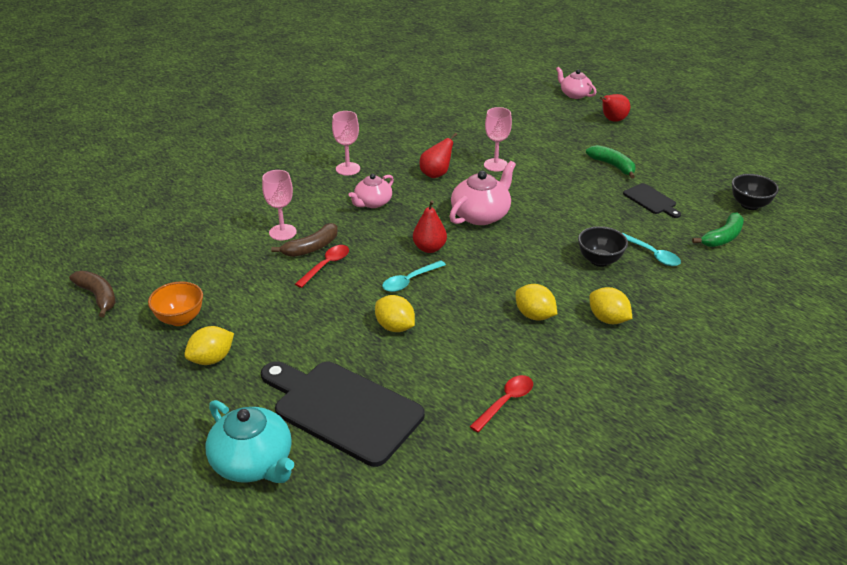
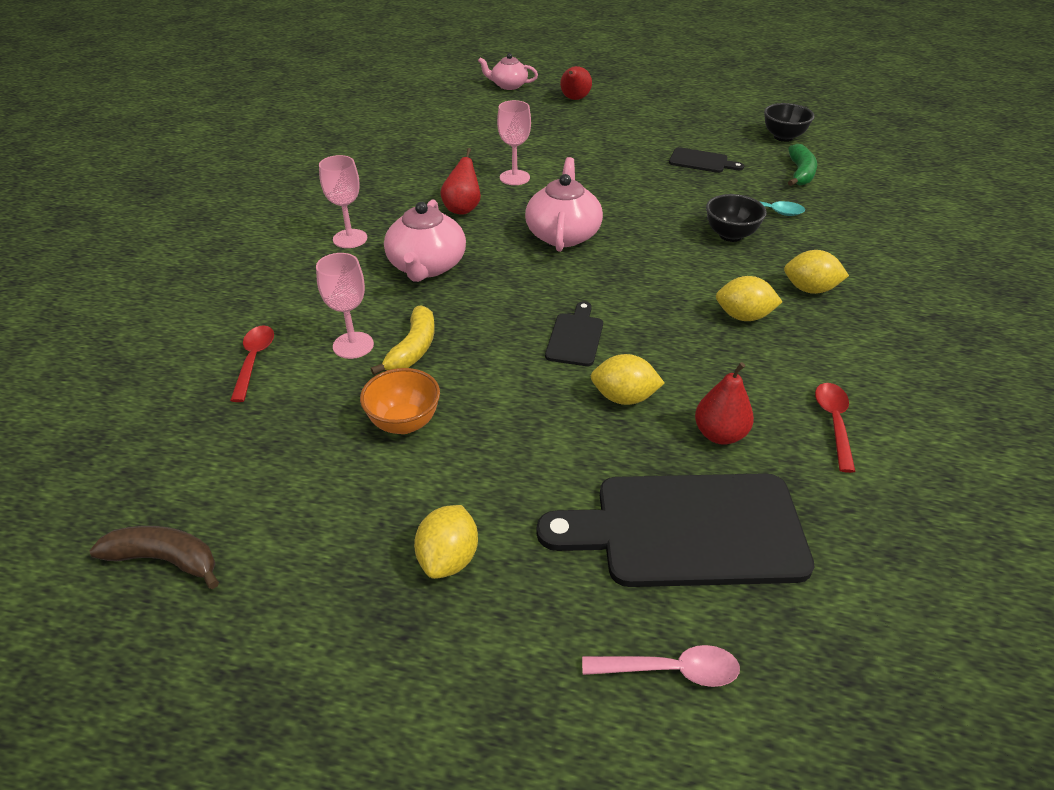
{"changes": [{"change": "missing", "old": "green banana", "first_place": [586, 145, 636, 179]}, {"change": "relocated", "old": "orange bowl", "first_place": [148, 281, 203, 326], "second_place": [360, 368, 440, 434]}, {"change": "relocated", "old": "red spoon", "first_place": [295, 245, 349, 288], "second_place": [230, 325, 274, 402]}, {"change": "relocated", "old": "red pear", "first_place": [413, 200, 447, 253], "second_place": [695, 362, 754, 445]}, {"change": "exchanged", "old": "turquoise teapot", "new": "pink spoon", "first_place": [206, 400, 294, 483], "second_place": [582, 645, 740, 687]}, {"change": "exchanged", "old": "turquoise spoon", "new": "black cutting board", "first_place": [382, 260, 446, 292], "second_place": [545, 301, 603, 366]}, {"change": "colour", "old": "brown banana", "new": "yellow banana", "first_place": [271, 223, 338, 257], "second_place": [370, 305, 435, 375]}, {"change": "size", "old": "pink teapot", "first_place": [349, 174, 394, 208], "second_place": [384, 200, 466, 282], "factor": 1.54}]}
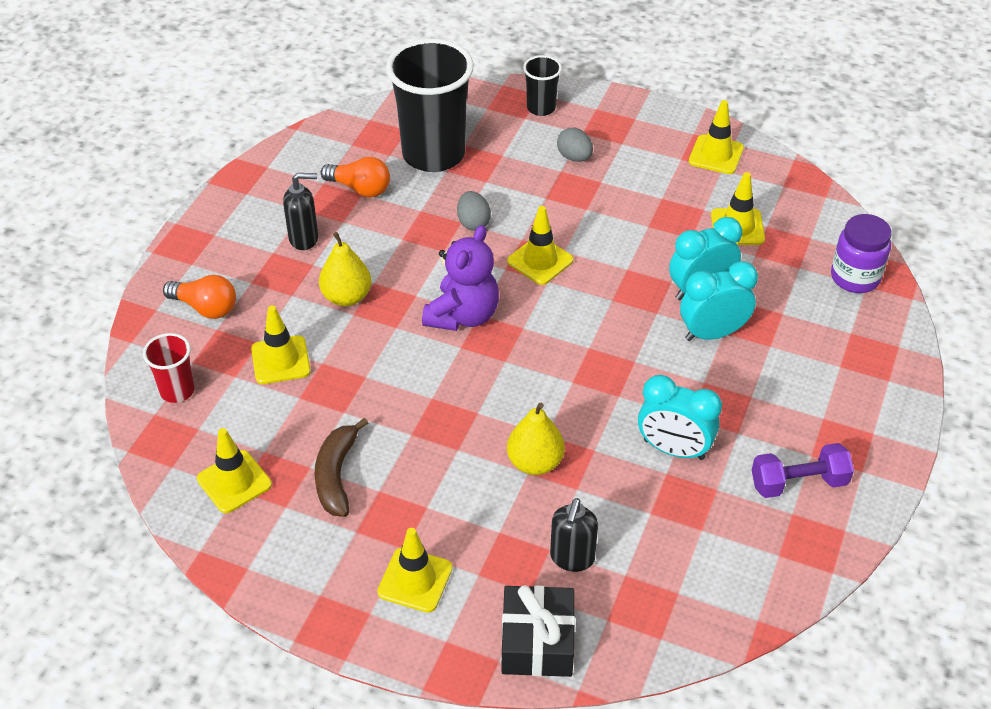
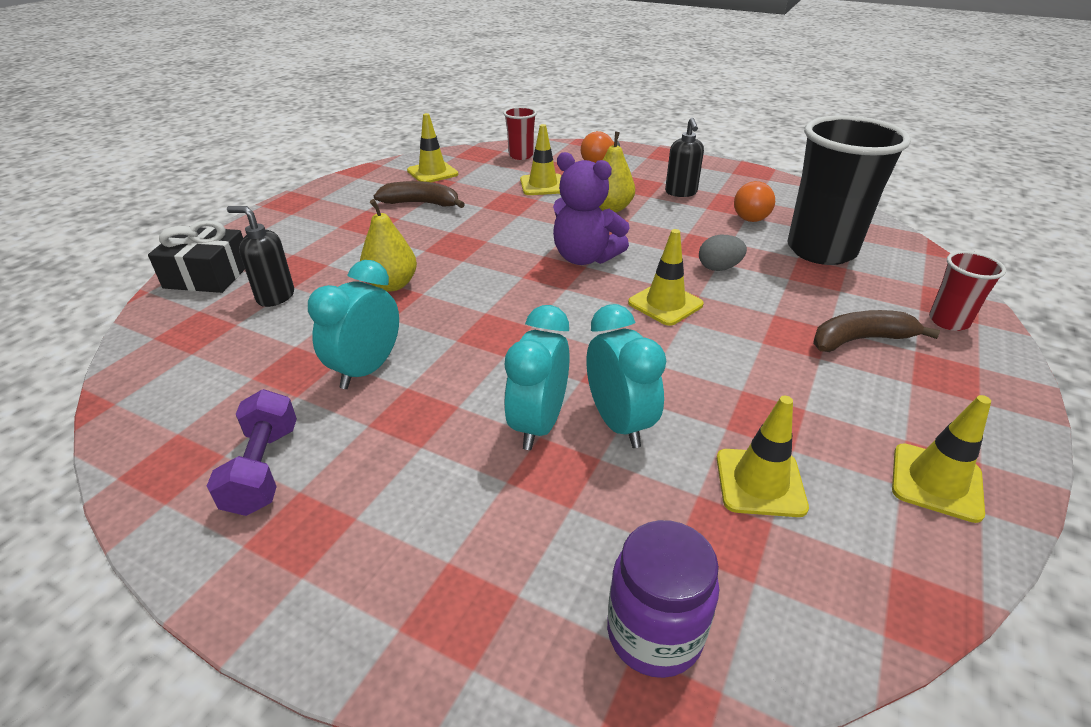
{"changes": [{"change": "missing", "old": "yellow traffic cone", "first_place": [377, 528, 453, 613]}, {"change": "exchanged", "old": "grey egg", "new": "brown banana", "first_place": [557, 128, 593, 162], "second_place": [813, 310, 940, 352]}, {"change": "colour", "old": "black cup", "new": "red cup", "first_place": [523, 55, 562, 116], "second_place": [929, 251, 1006, 331]}, {"change": "spun", "old": "turquoise clock", "first_place": [680, 261, 758, 341], "second_place": [504, 305, 570, 450], "degrees": -150}]}
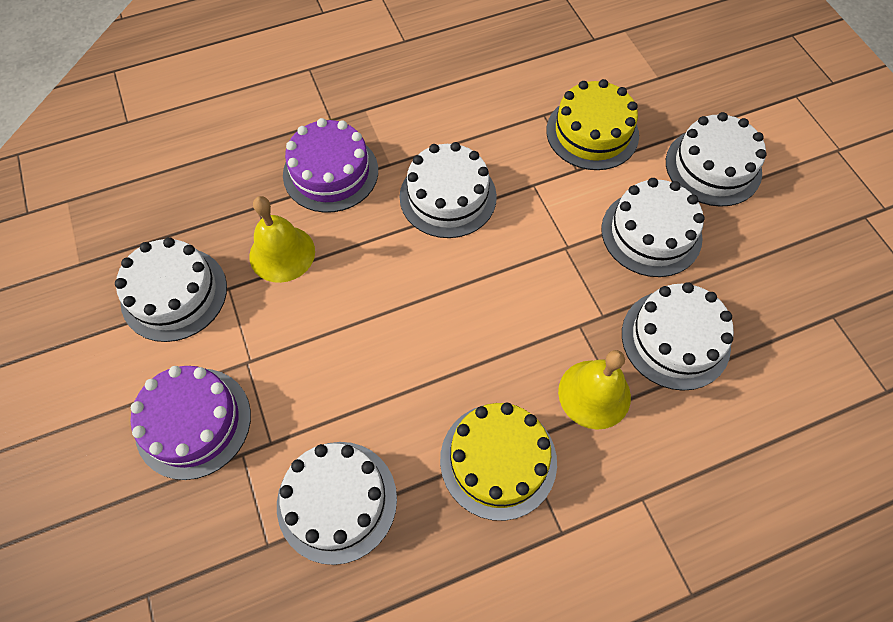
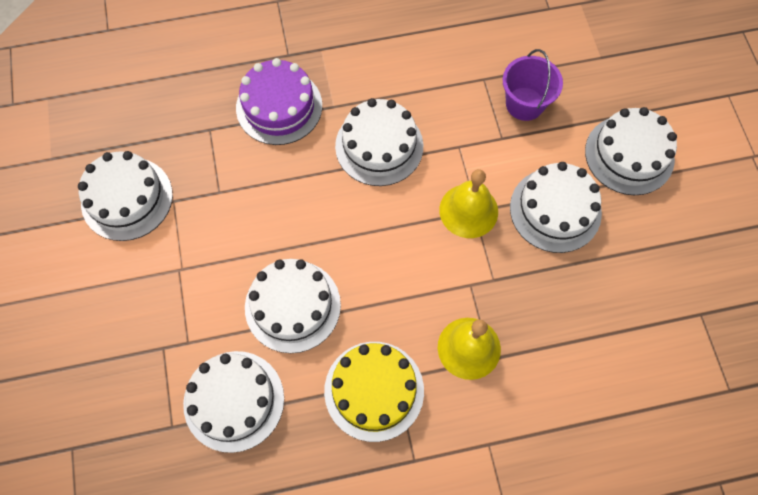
{"changes": [{"change": "missing", "old": "purple cake", "first_place": [131, 366, 251, 480]}, {"change": "relocated", "old": "yellow bell", "first_place": [249, 196, 315, 283], "second_place": [439, 169, 498, 238]}, {"change": "relocated", "old": "white cake", "first_place": [622, 282, 734, 391], "second_place": [245, 259, 341, 353]}, {"change": "exchanged", "old": "yellow cake", "new": "purple bucket", "first_place": [546, 79, 639, 170], "second_place": [503, 49, 563, 121]}]}
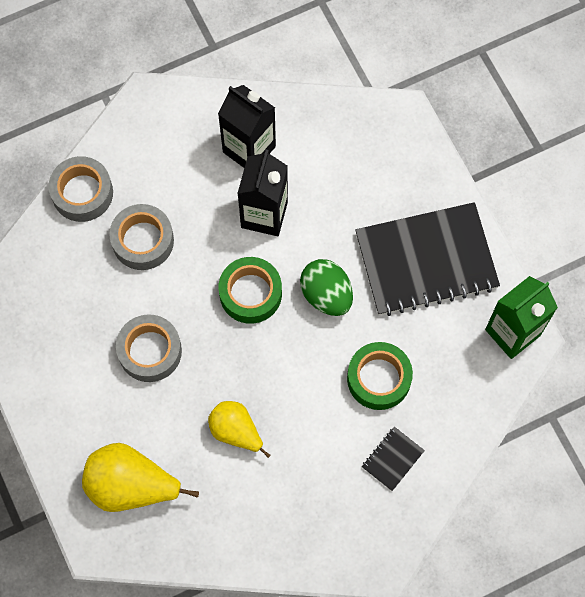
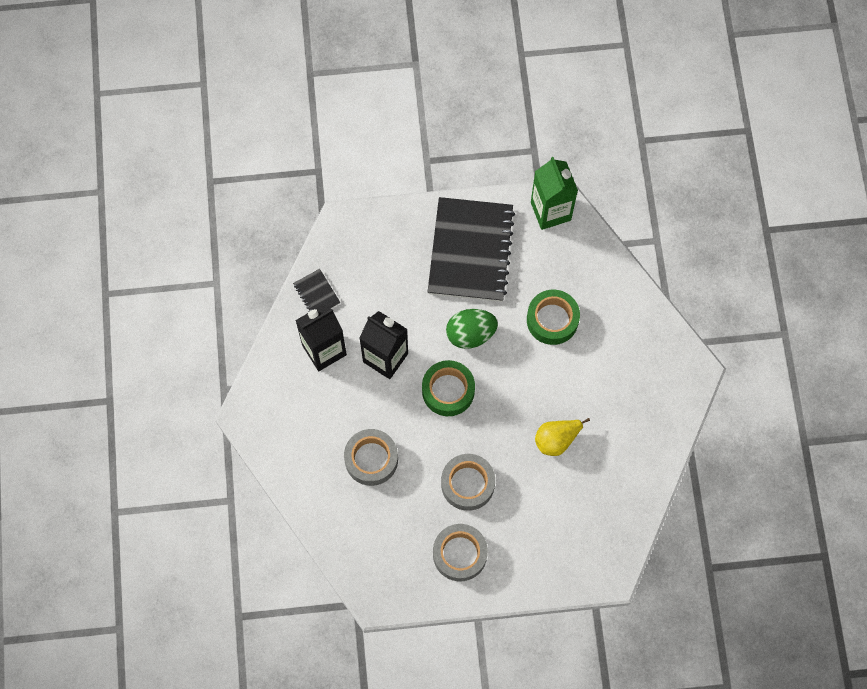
{"changes": [{"change": "missing", "old": "yellow pear", "first_place": [82, 443, 199, 512]}, {"change": "relocated", "old": "grey tape", "first_place": [49, 156, 113, 222], "second_place": [433, 524, 488, 581]}, {"change": "relocated", "old": "black notebook", "first_place": [362, 427, 425, 491], "second_place": [293, 269, 340, 312]}]}
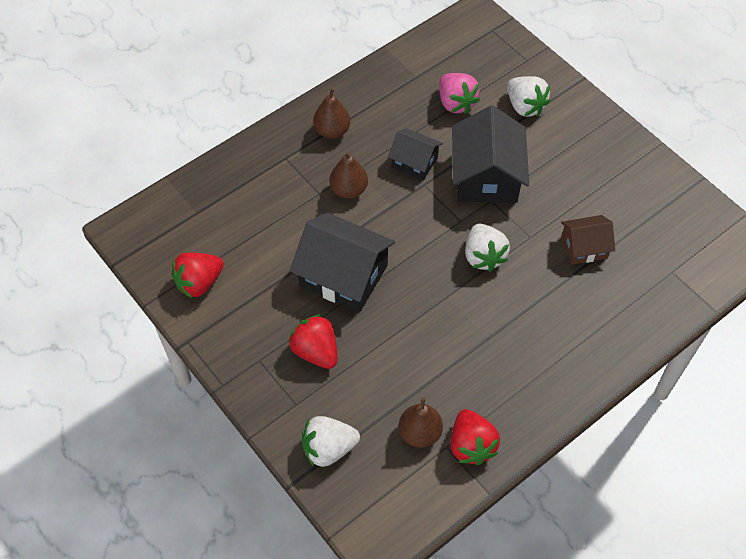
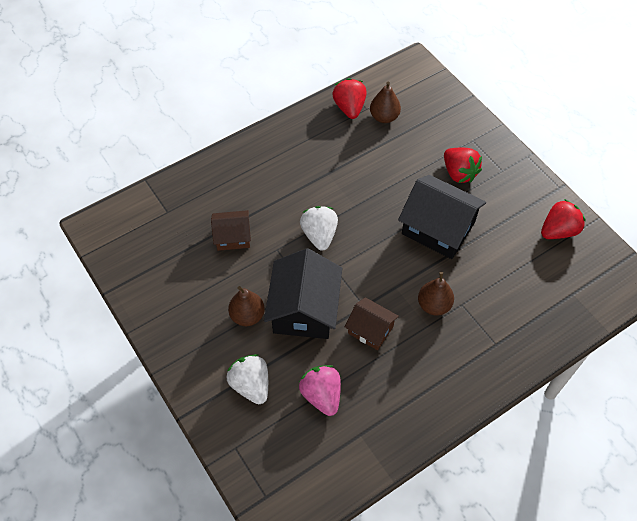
{"changes": [{"change": "missing", "old": "white strawberry", "first_place": [302, 416, 360, 467]}, {"change": "relocated", "old": "brown pear", "first_place": [313, 87, 350, 139], "second_place": [228, 286, 265, 326]}, {"change": "colour", "old": "black house", "new": "brown house", "first_place": [388, 128, 443, 180], "second_place": [345, 297, 399, 350]}]}
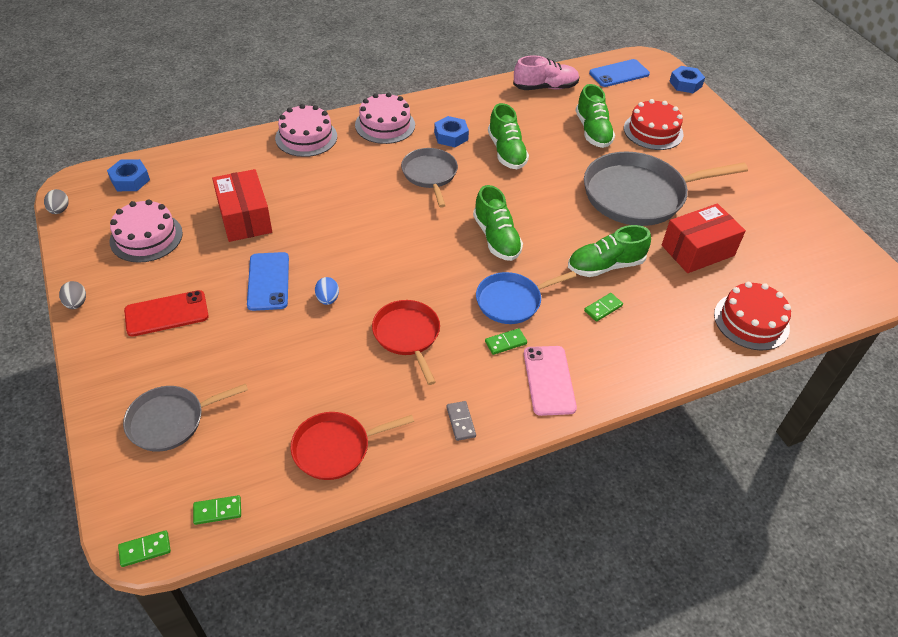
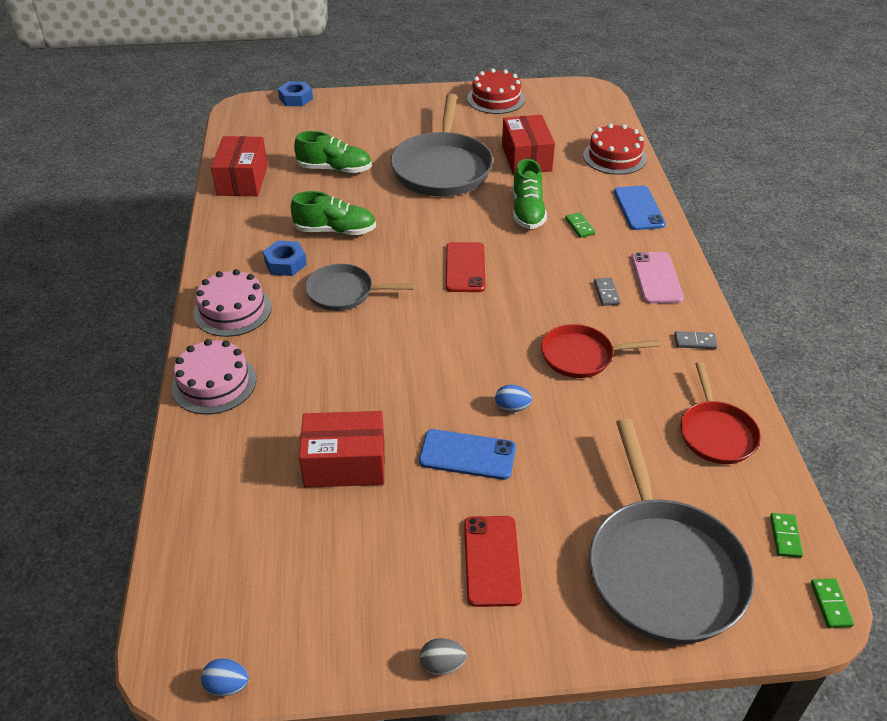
{"changes": [{"change": "missing", "old": "blue nut", "first_place": [107, 159, 150, 191]}, {"change": "missing", "old": "pink cake", "first_place": [110, 199, 183, 263]}, {"change": "missing", "old": "blue pan", "first_place": [476, 271, 576, 324]}, {"change": "relocated", "old": "blue phone", "first_place": [589, 59, 650, 87], "second_place": [614, 185, 666, 230]}, {"change": "relocated", "old": "red cake", "first_place": [624, 99, 684, 150], "second_place": [467, 68, 525, 114]}, {"change": "exchanged", "old": "green shoe", "new": "red phone", "first_place": [473, 185, 523, 261], "second_place": [446, 242, 486, 292]}, {"change": "exchanged", "old": "pink shoe", "new": "red box", "first_place": [513, 55, 580, 90], "second_place": [211, 136, 268, 196]}, {"change": "colour", "old": "grey egg", "new": "blue egg", "first_place": [44, 189, 69, 214], "second_place": [201, 658, 249, 697]}, {"change": "colour", "old": "green domino", "new": "grey domino", "first_place": [485, 328, 527, 355], "second_place": [594, 278, 620, 306]}, {"change": "spun", "old": "pink phone", "first_place": [524, 346, 577, 416], "second_place": [631, 252, 684, 304], "degrees": 75}, {"change": "size", "old": "grey pan", "first_place": [123, 384, 248, 452], "second_place": [589, 418, 754, 644], "factor": 1.79}]}
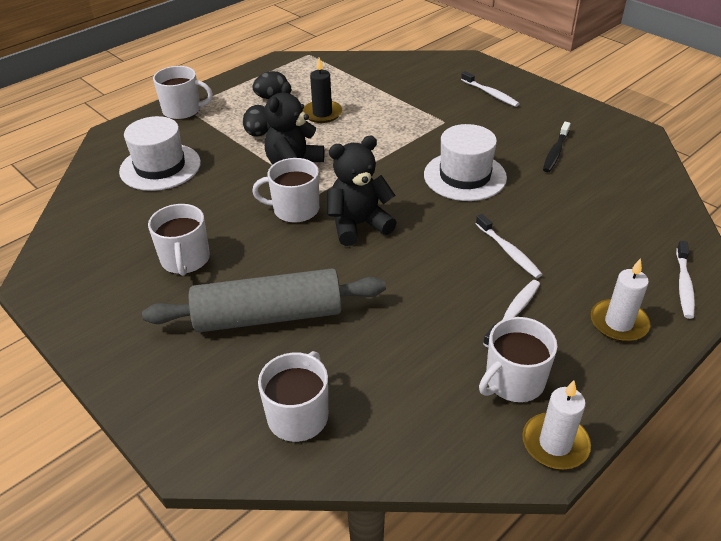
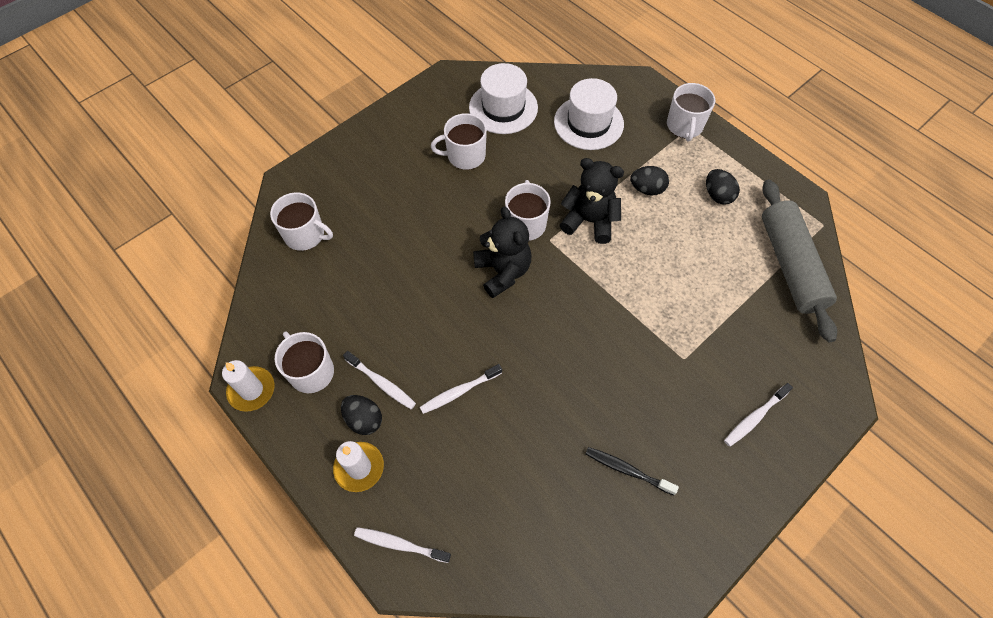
{"changes": [{"change": "missing", "old": "black candle", "first_place": [303, 57, 342, 123]}, {"change": "appeared", "new": "black egg", "second_place": [341, 395, 382, 435]}, {"change": "relocated", "old": "grey rolling pin", "first_place": [142, 269, 386, 332], "second_place": [762, 179, 837, 342]}, {"change": "relocated", "old": "white hat", "first_place": [424, 124, 507, 201], "second_place": [469, 63, 538, 134]}]}
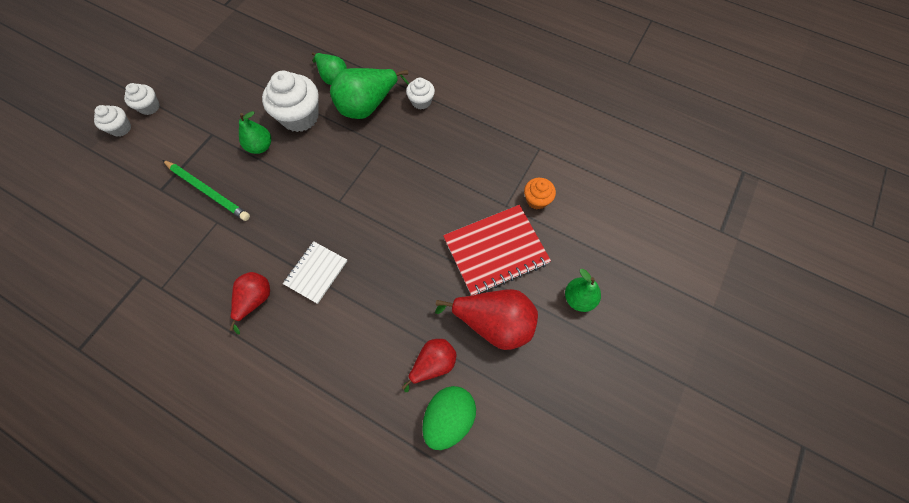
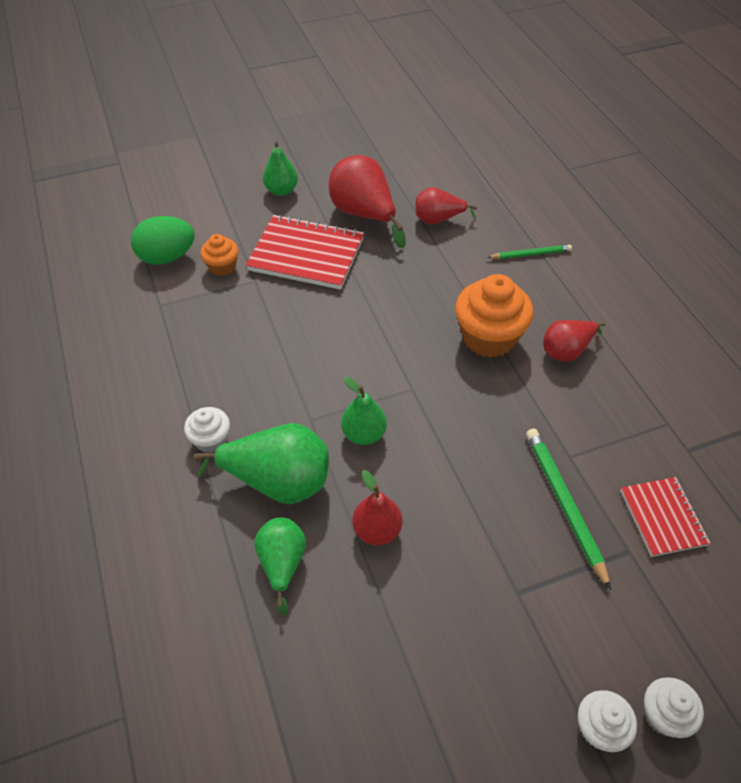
{"changes": [{"change": "appeared", "new": "green pencil", "second_place": [487, 245, 572, 259]}, {"change": "appeared", "new": "red notebook", "second_place": [621, 477, 711, 557]}, {"change": "relocated", "old": "green pear", "first_place": [239, 111, 271, 154], "second_place": [341, 377, 387, 445]}, {"change": "relocated", "old": "green egg", "first_place": [422, 386, 476, 450], "second_place": [131, 216, 195, 265]}, {"change": "exchanged", "old": "white cupcake", "new": "red pear", "first_place": [262, 71, 319, 132], "second_place": [352, 470, 402, 545]}, {"change": "exchanged", "old": "white notebook", "new": "orange cupcake", "first_place": [283, 241, 347, 304], "second_place": [455, 274, 533, 358]}]}
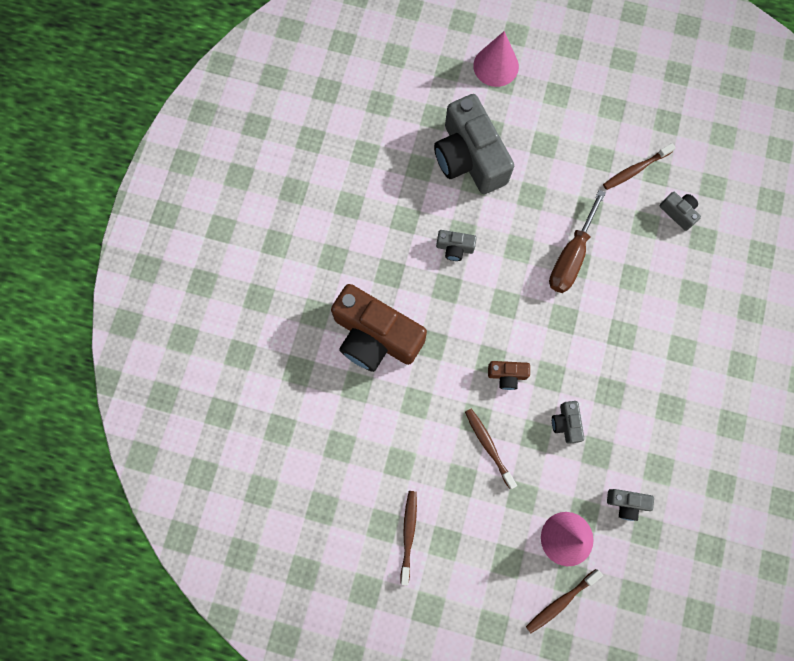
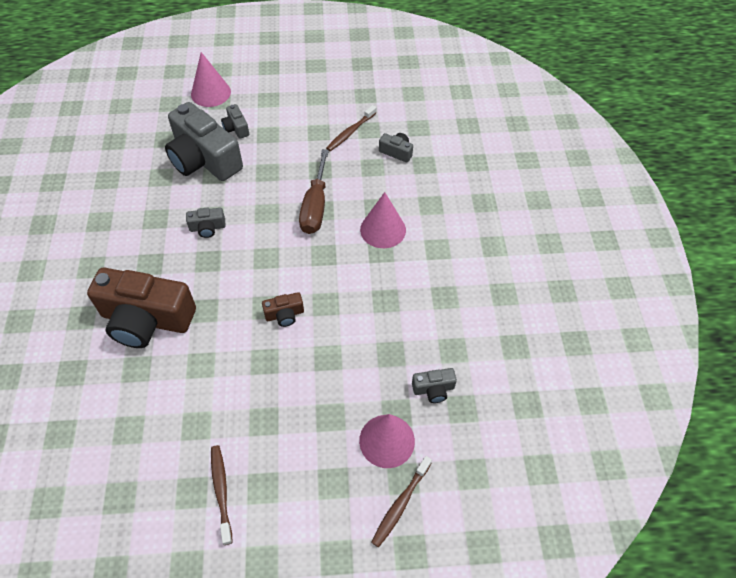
{"changes": [{"change": "missing", "old": "brown toothbrush", "first_place": [465, 409, 517, 489]}, {"change": "appeared", "new": "pink cone", "second_place": [360, 192, 406, 248]}, {"change": "relocated", "old": "grey camera", "first_place": [552, 401, 584, 444], "second_place": [221, 104, 249, 139]}]}
